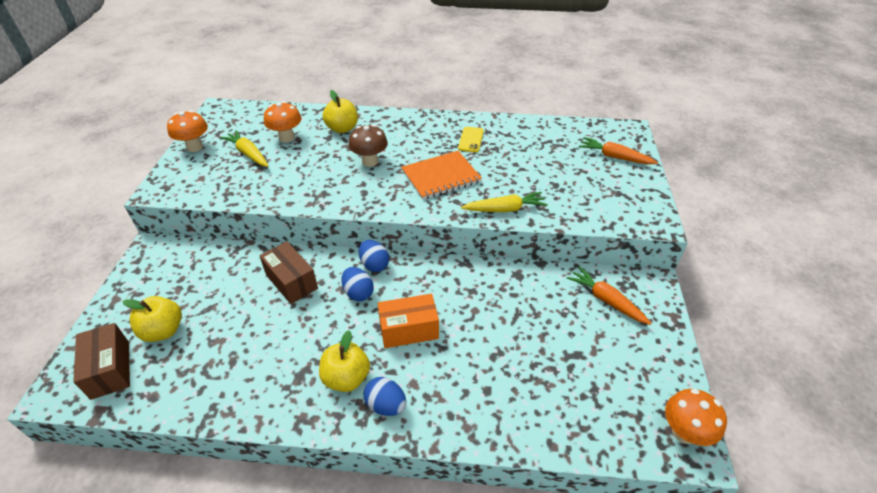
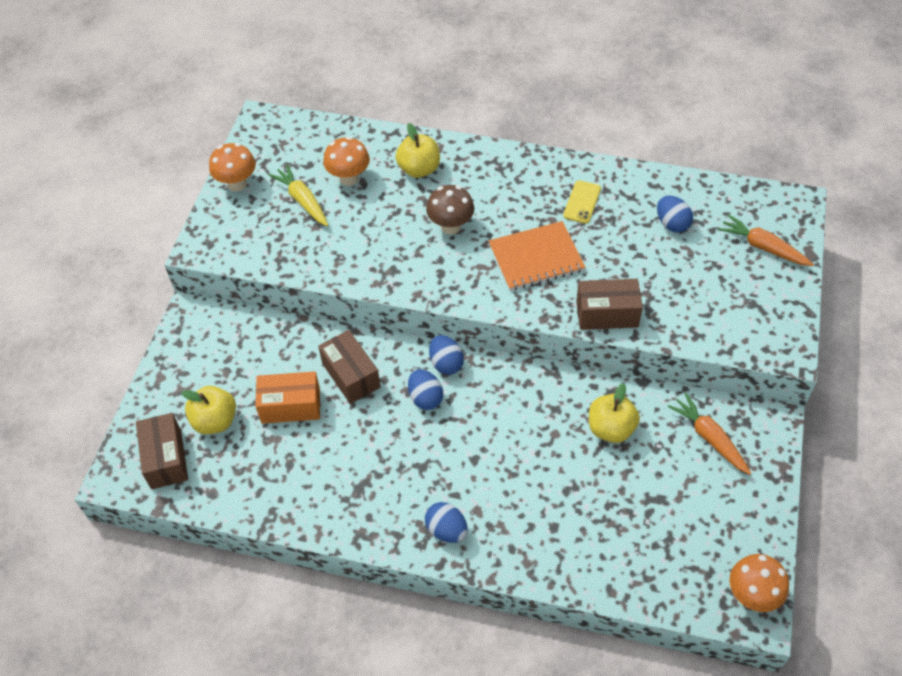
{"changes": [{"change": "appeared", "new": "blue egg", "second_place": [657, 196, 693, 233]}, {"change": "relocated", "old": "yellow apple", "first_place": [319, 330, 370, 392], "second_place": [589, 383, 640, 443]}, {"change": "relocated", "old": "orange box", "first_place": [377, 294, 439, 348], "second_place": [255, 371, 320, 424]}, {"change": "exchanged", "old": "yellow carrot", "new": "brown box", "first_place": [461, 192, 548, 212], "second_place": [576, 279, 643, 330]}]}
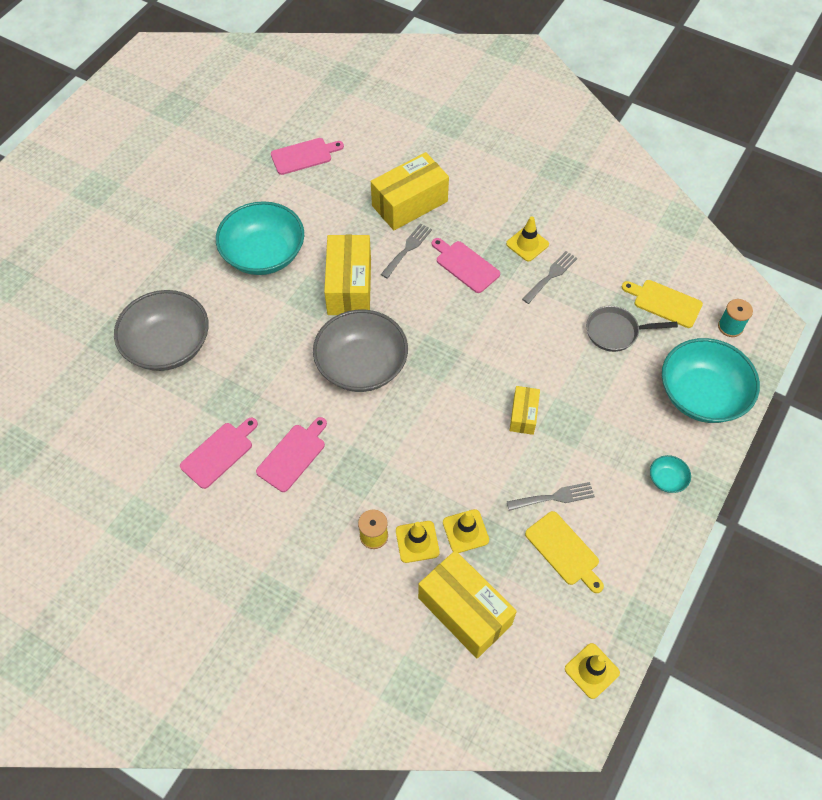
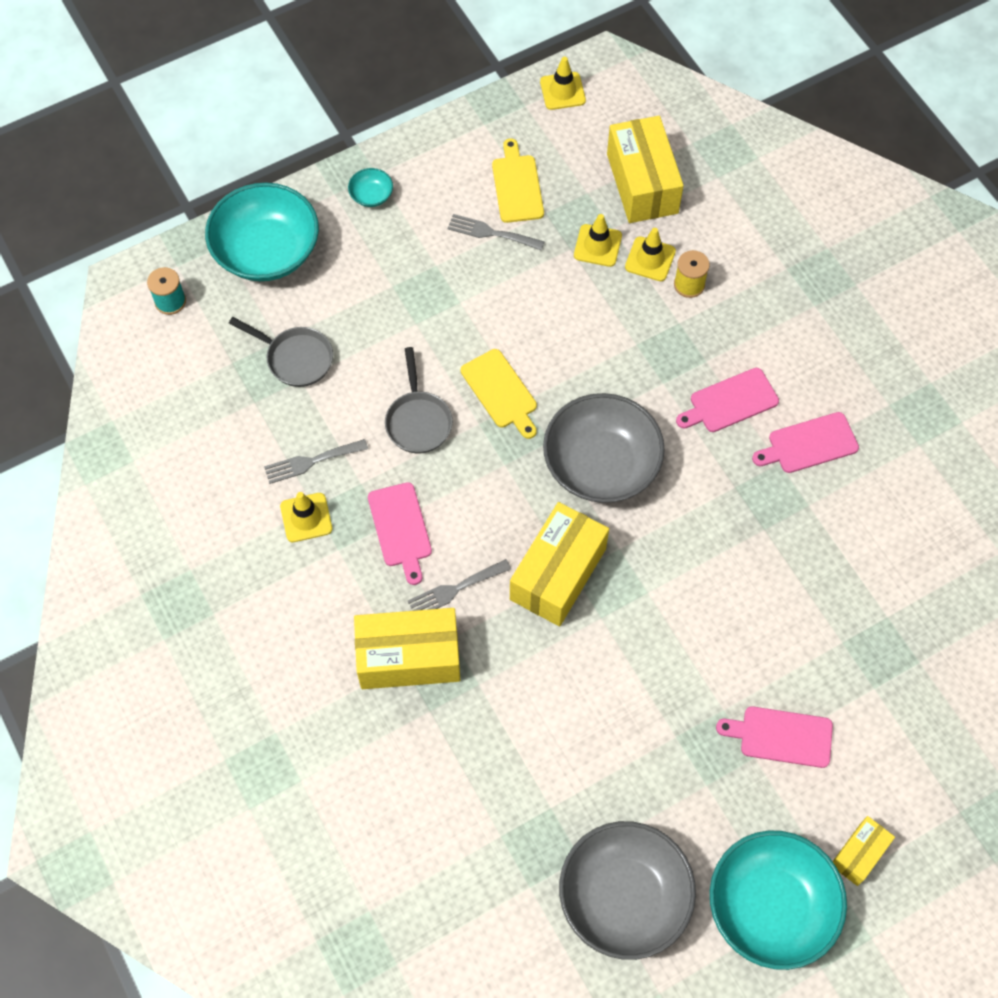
{"changes": [{"change": "appeared", "new": "grey pan", "second_place": [385, 347, 453, 454]}, {"change": "relocated", "old": "grey bowl", "first_place": [114, 290, 209, 371], "second_place": [559, 821, 696, 960]}, {"change": "relocated", "old": "turquoise bowl", "first_place": [216, 201, 304, 275], "second_place": [710, 831, 847, 970]}, {"change": "relocated", "old": "pink cutting board", "first_place": [271, 138, 344, 175], "second_place": [716, 706, 833, 768]}, {"change": "relocated", "old": "yellow box", "first_place": [510, 386, 540, 435], "second_place": [832, 816, 895, 886]}, {"change": "relocated", "old": "yellow cutting board", "first_place": [622, 280, 703, 328], "second_place": [461, 349, 537, 439]}]}
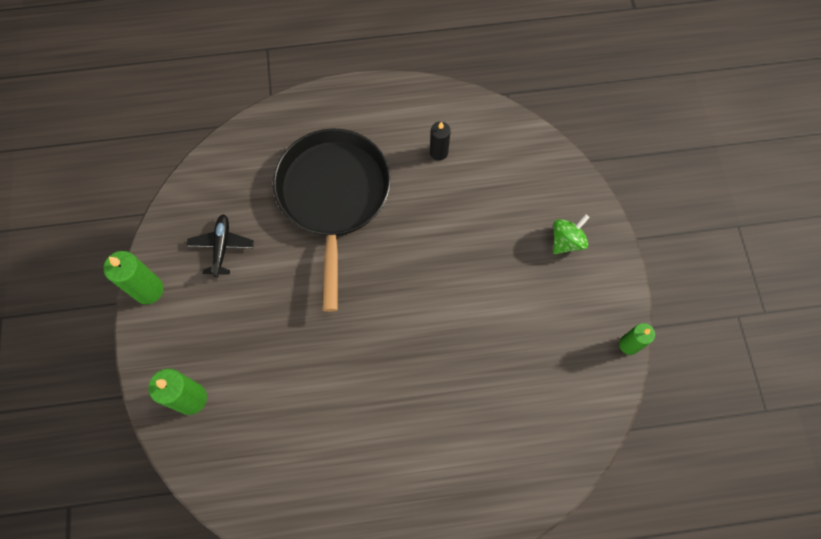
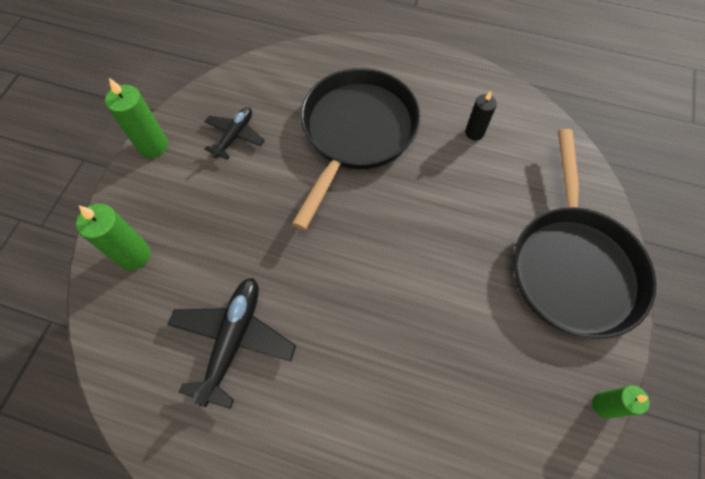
{"changes": [{"change": "appeared", "new": "black plane", "second_place": [167, 278, 296, 409]}, {"change": "exchanged", "old": "green spinning top", "new": "black pan", "first_place": [553, 214, 590, 254], "second_place": [514, 129, 656, 339]}]}
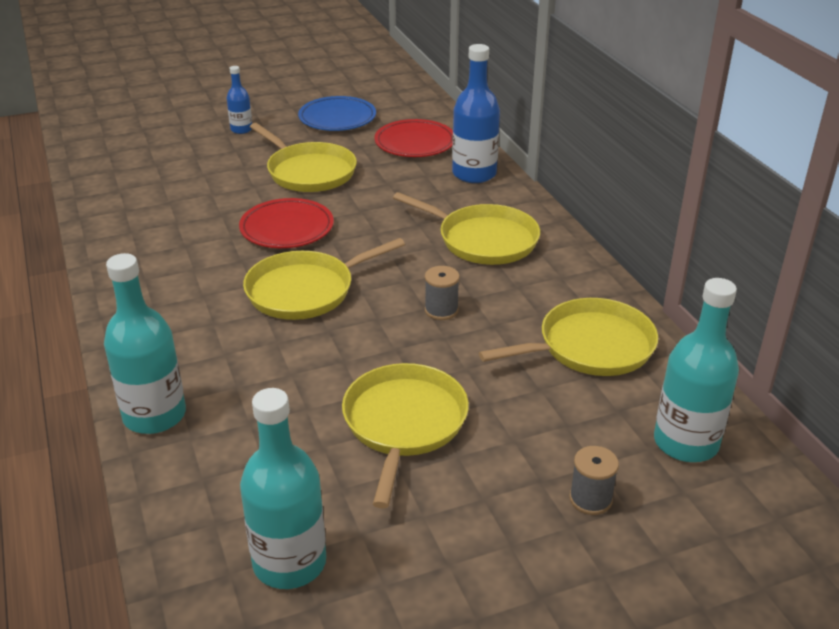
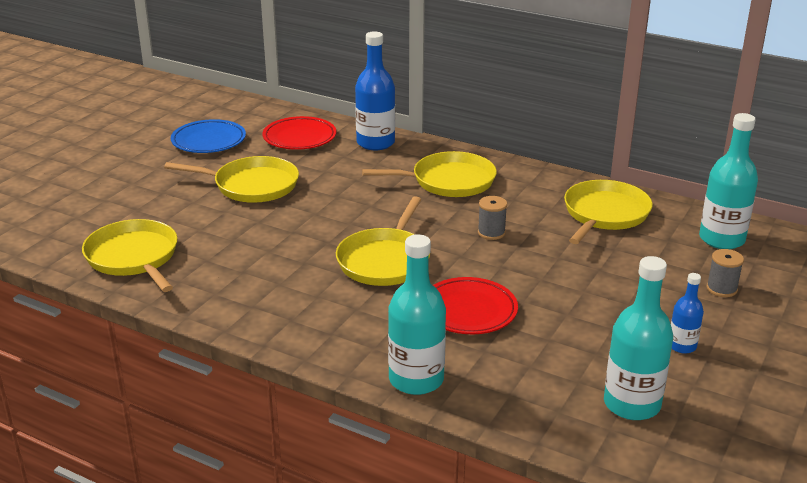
{"changes": [{"change": "relocated", "old": "blue bottle", "first_place": [227, 66, 252, 134], "second_place": [671, 273, 704, 354]}, {"change": "relocated", "old": "red plate", "first_place": [239, 198, 334, 248], "second_place": [433, 277, 518, 334]}, {"change": "relocated", "old": "yellow pan", "first_place": [342, 363, 469, 509], "second_place": [82, 219, 178, 292]}]}
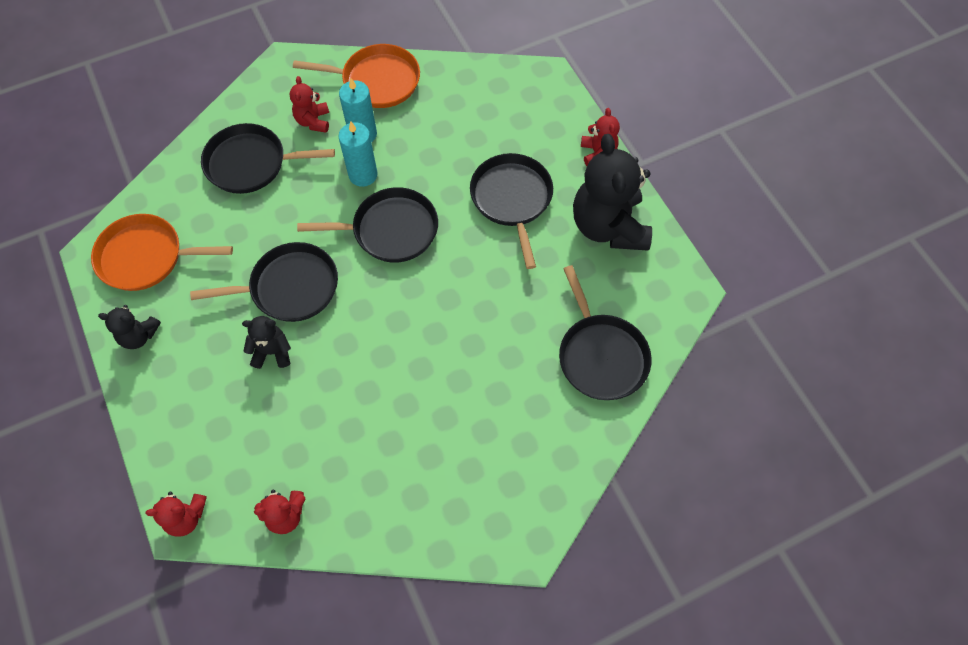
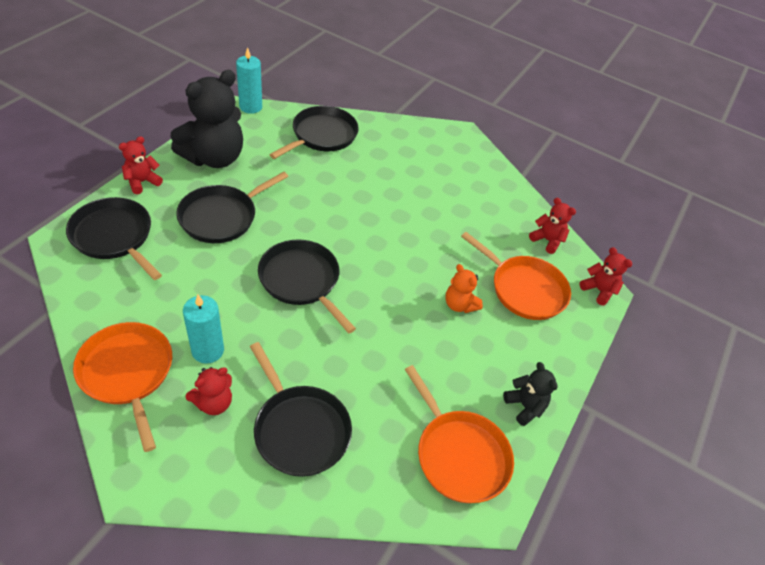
{"changes": [{"change": "appeared", "new": "orange pan", "second_place": [461, 232, 571, 320]}, {"change": "relocated", "old": "black pan", "first_place": [190, 242, 338, 322], "second_place": [66, 197, 162, 280]}, {"change": "relocated", "old": "turquoise candle", "first_place": [338, 121, 378, 187], "second_place": [236, 47, 262, 114]}, {"change": "colour", "old": "black teddy bear", "new": "orange teddy bear", "first_place": [242, 316, 291, 369], "second_place": [445, 264, 483, 313]}]}
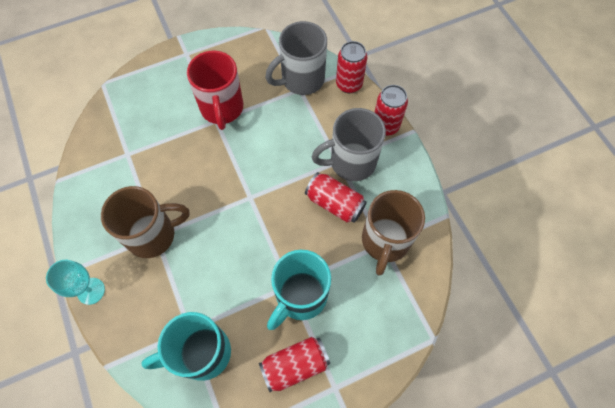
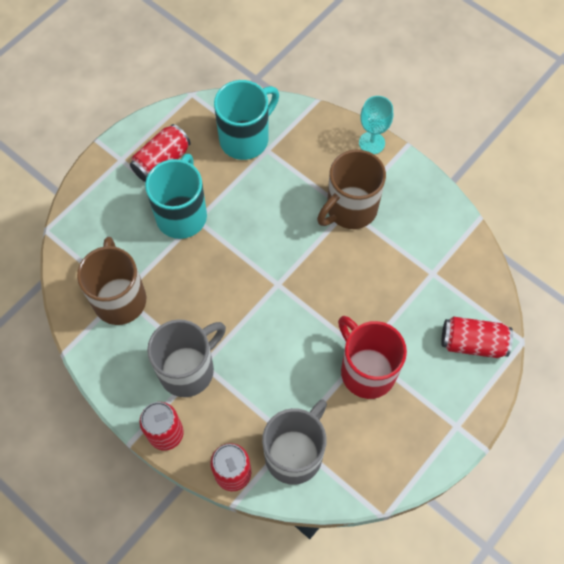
{"changes": [{"change": "relocated", "old": "red can", "first_place": [305, 172, 367, 223], "second_place": [441, 316, 513, 358]}]}
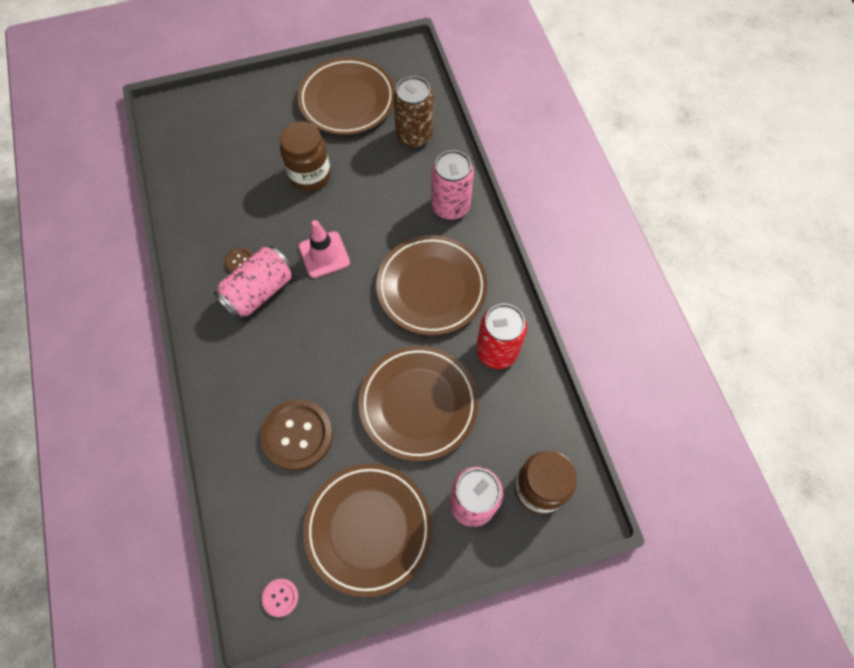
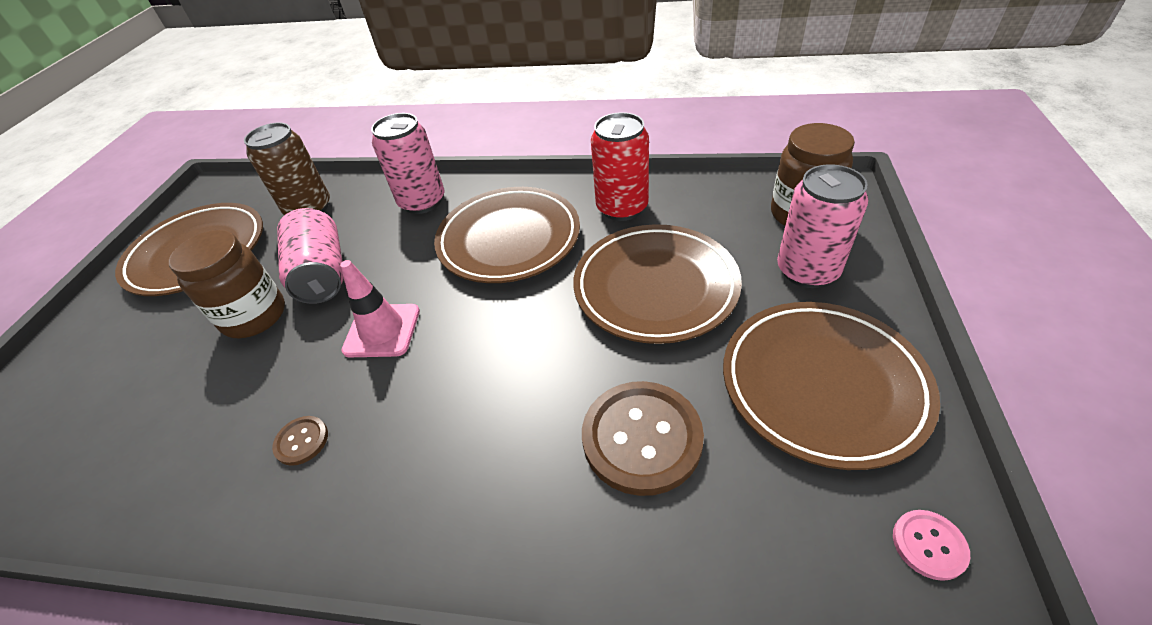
{"changes": [{"change": "relocated", "old": "pink can", "first_place": [214, 246, 294, 320], "second_place": [277, 208, 344, 304]}]}
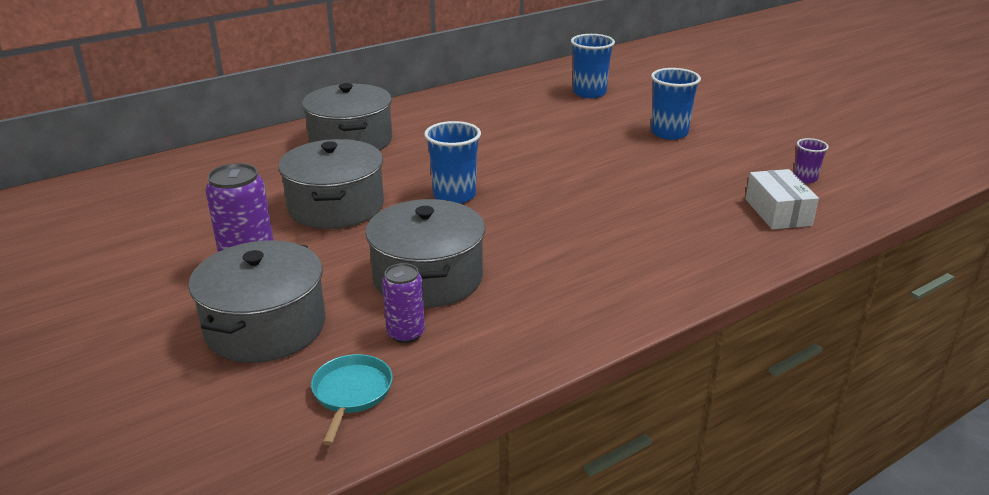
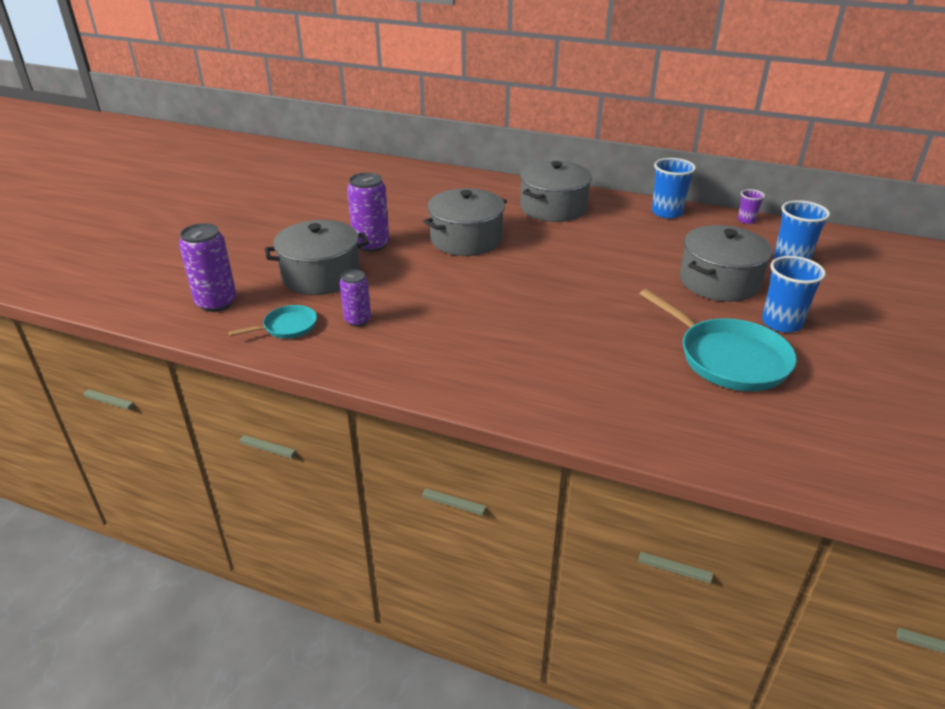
{"changes": [{"change": "missing", "old": "white box", "first_place": [746, 169, 819, 230]}, {"change": "appeared", "new": "purple can", "second_place": [179, 223, 237, 312]}, {"change": "appeared", "new": "turquoise pan", "second_place": [639, 289, 797, 391]}, {"change": "relocated", "old": "grey pot", "first_place": [366, 199, 485, 308], "second_place": [680, 225, 772, 302]}, {"change": "relocated", "old": "blue cup", "first_place": [424, 121, 481, 204], "second_place": [652, 158, 696, 219]}, {"change": "relocated", "old": "purple cup", "first_place": [794, 138, 829, 183], "second_place": [738, 189, 765, 224]}]}
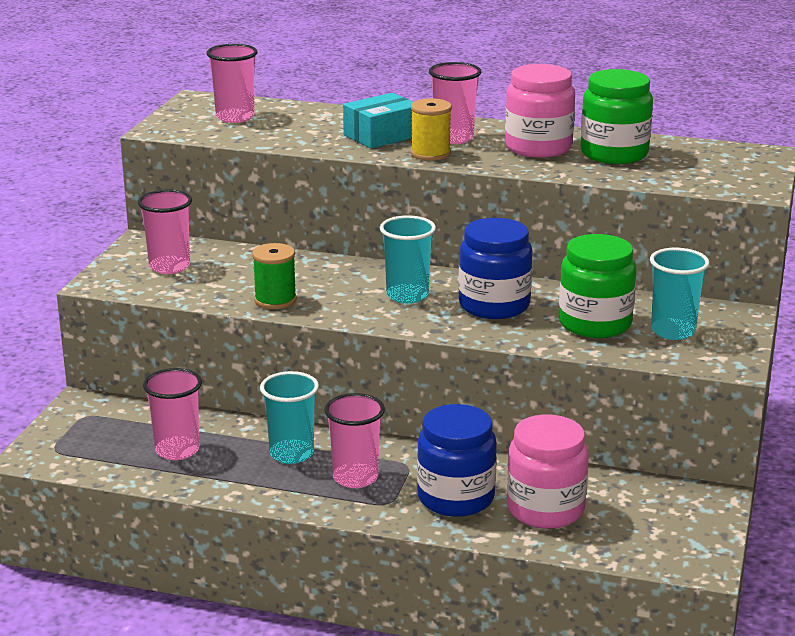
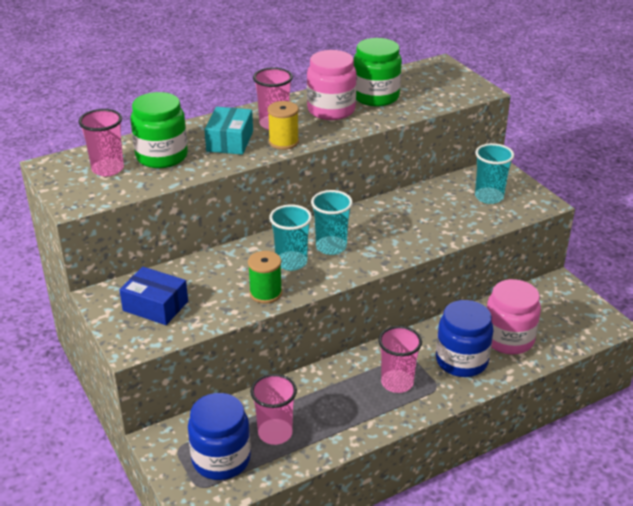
{"changes": [{"change": "relocated", "old": "turquoise cup", "first_place": [260, 371, 319, 464], "second_place": [269, 205, 312, 271]}, {"change": "relocated", "old": "blue jar", "first_place": [458, 218, 533, 319], "second_place": [188, 393, 251, 480]}, {"change": "relocated", "old": "green jar", "first_place": [559, 234, 636, 338], "second_place": [131, 92, 188, 168]}, {"change": "exchanged", "old": "pink cup", "new": "blue box", "first_place": [138, 190, 192, 274], "second_place": [119, 267, 188, 325]}]}
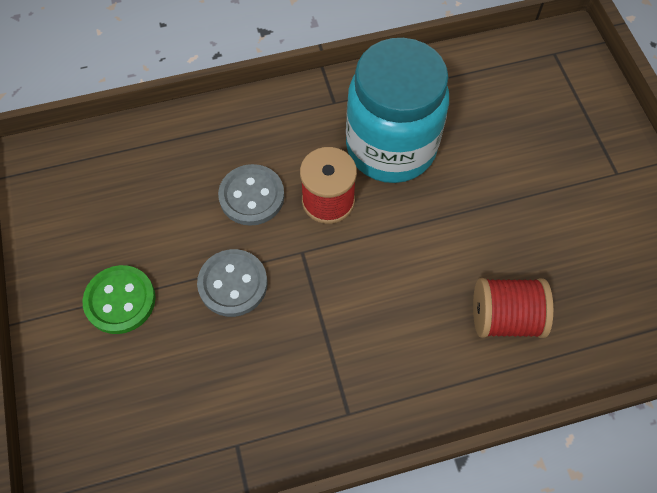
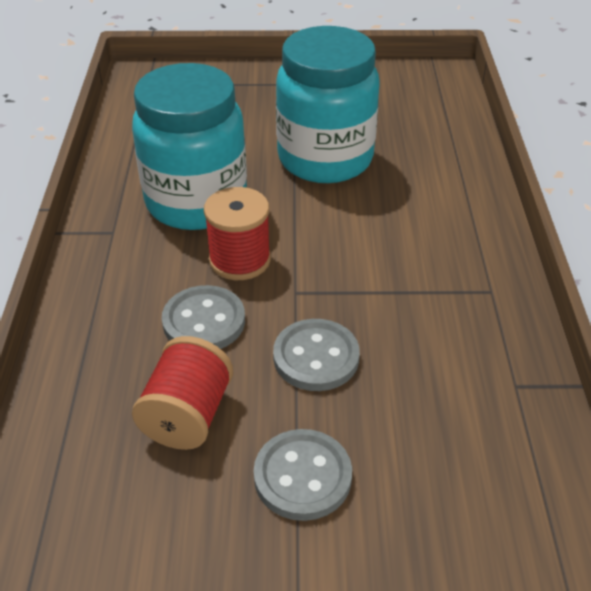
{"changes": [{"change": "appeared", "new": "turquoise jar", "second_place": [276, 26, 379, 183]}, {"change": "relocated", "old": "red spool", "first_place": [473, 278, 554, 338], "second_place": [132, 336, 233, 450]}, {"change": "colour", "old": "green button", "new": "grey button", "first_place": [83, 265, 156, 334], "second_place": [254, 429, 352, 521]}]}
